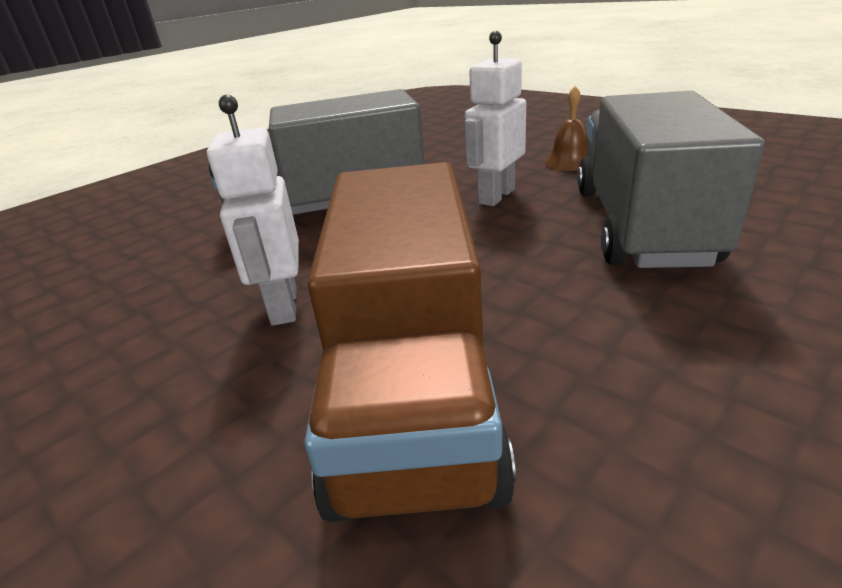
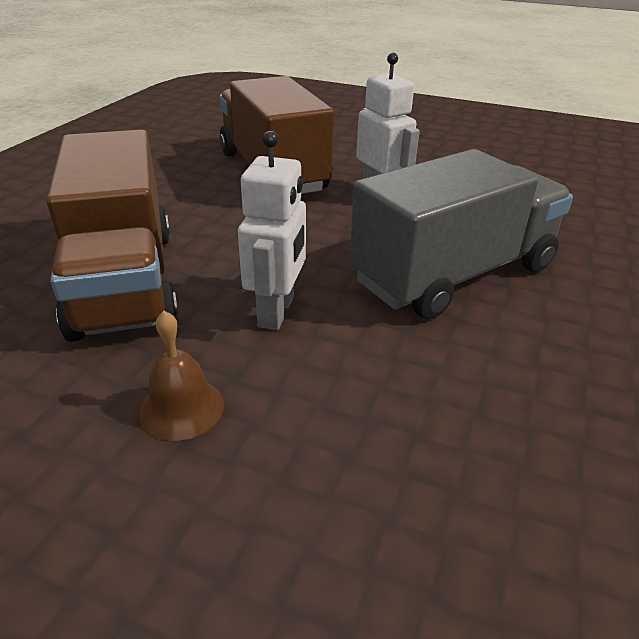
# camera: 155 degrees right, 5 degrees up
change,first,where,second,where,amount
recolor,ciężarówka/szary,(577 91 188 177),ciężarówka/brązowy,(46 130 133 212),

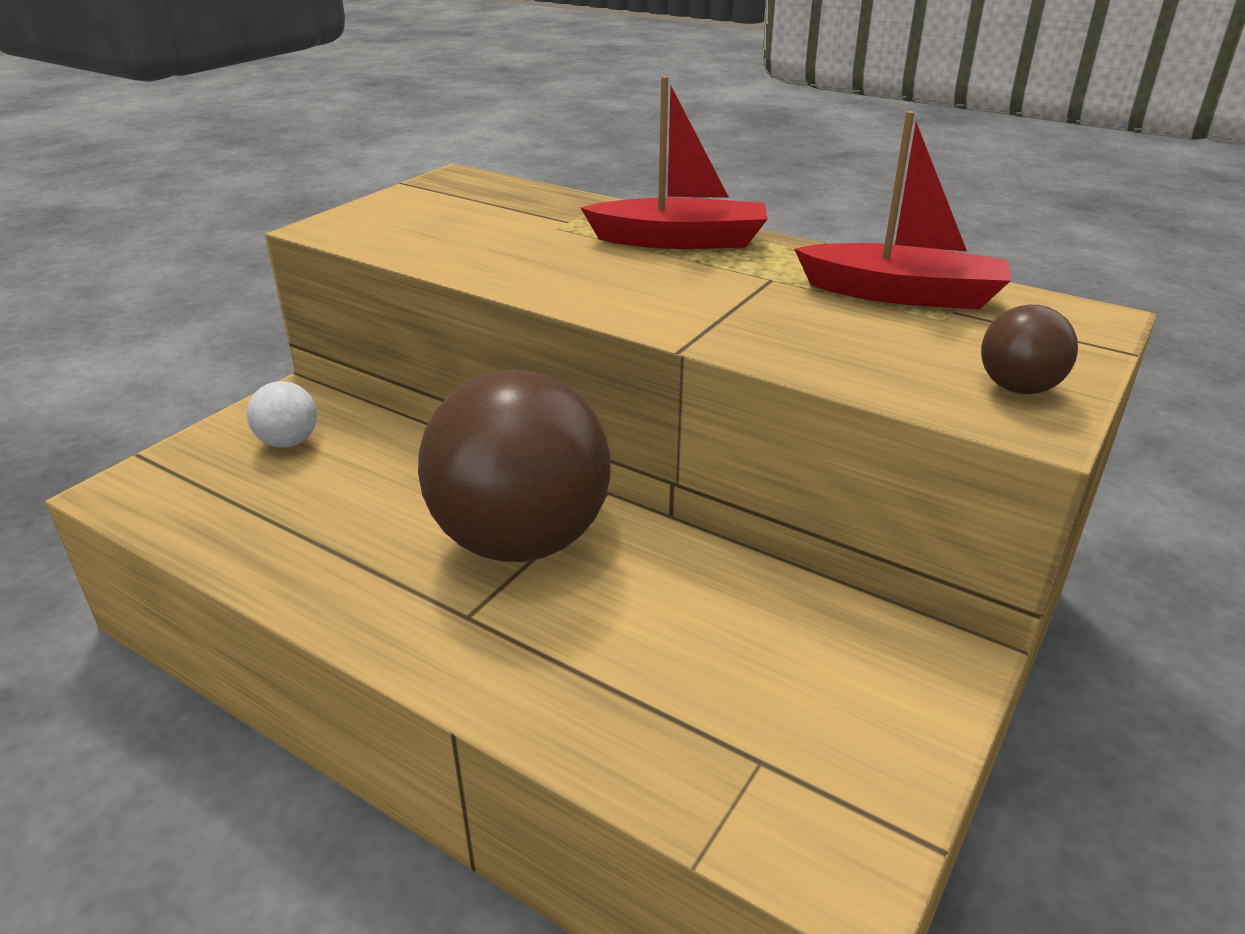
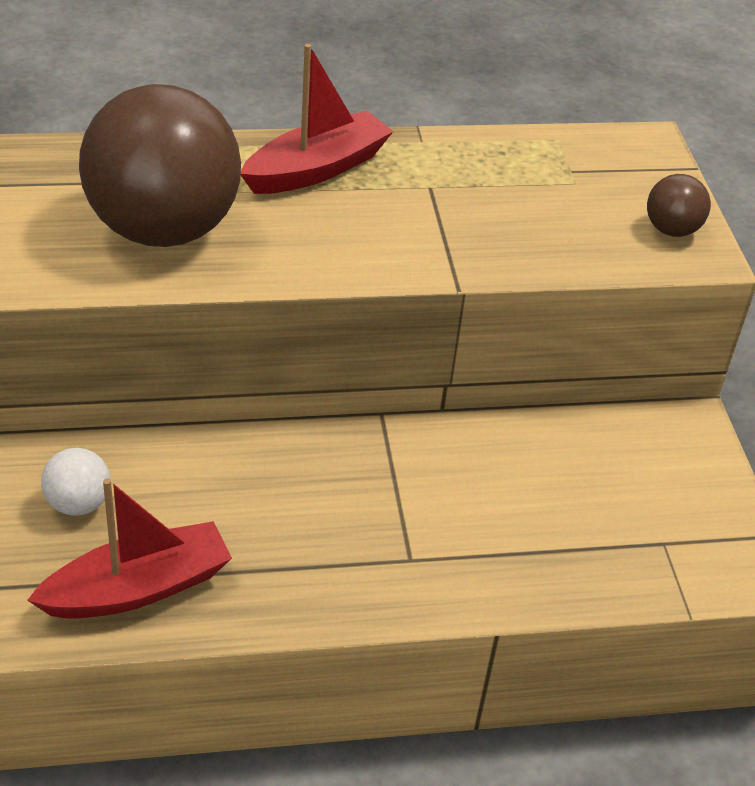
# camera: 45 degrees left, 10 degrees up
change,first,where,second,where,amount
move,łódka/czerwony,(794 111 217 199),,(27 478 205 141),
move,piłka/brązowy,(418 370 193 192),,(79 84 162 163),

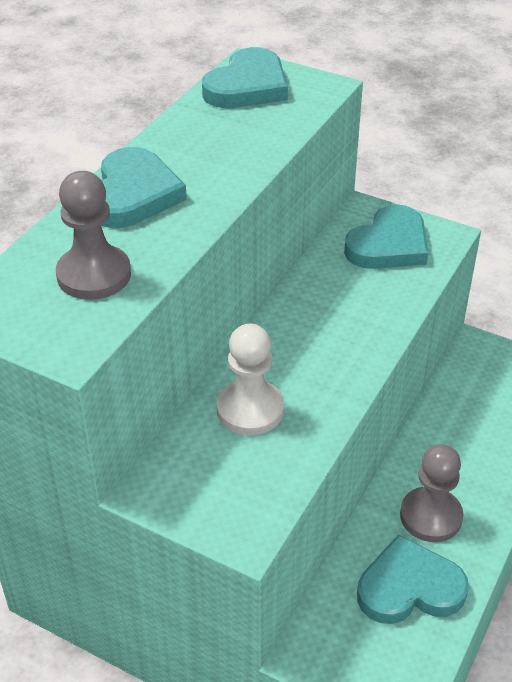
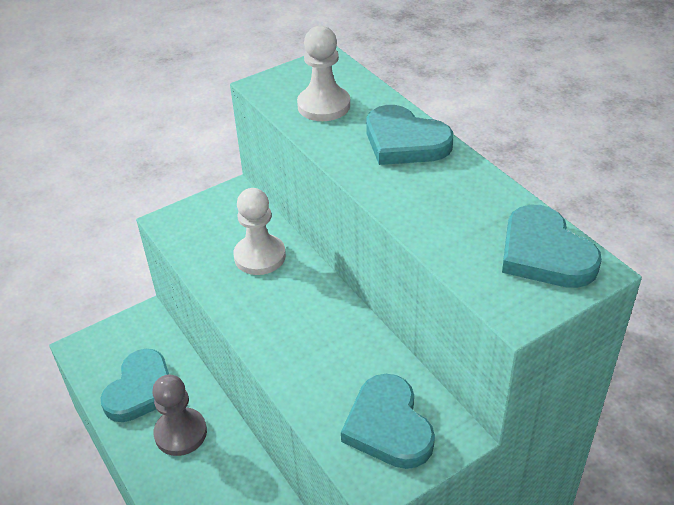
# camera: 120 degrees right, 0 degrees up
change,first,where,second,where,amount
recolor,pionek/szary,(56 171 75 129),pionek/biały,(297 26 53 95),

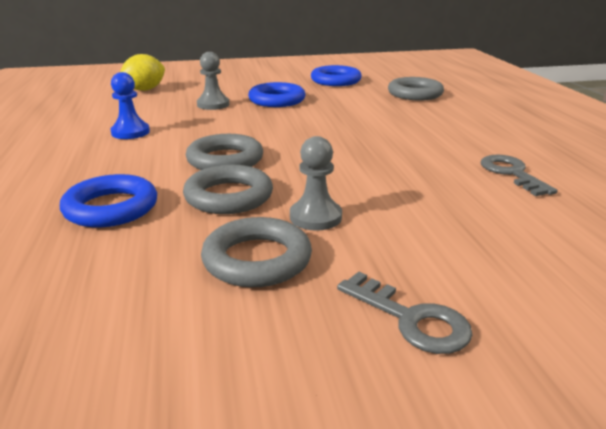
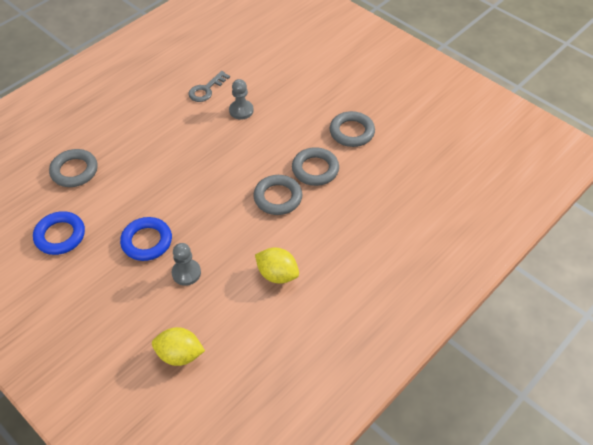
# camera: 125 degrees left, 25 degrees up
change,first,where,second,where,amount
move,pionek/szary,(290 136 52 95),,(229 79 25 40),
replace,pionek/niebieski,(110 72 40 67),cytryna/żółty,(255 248 44 36),
delete,pierścień/niebieski,(60 174 97 53),,,
delete,klucz/szary,(337 272 136 82),,,

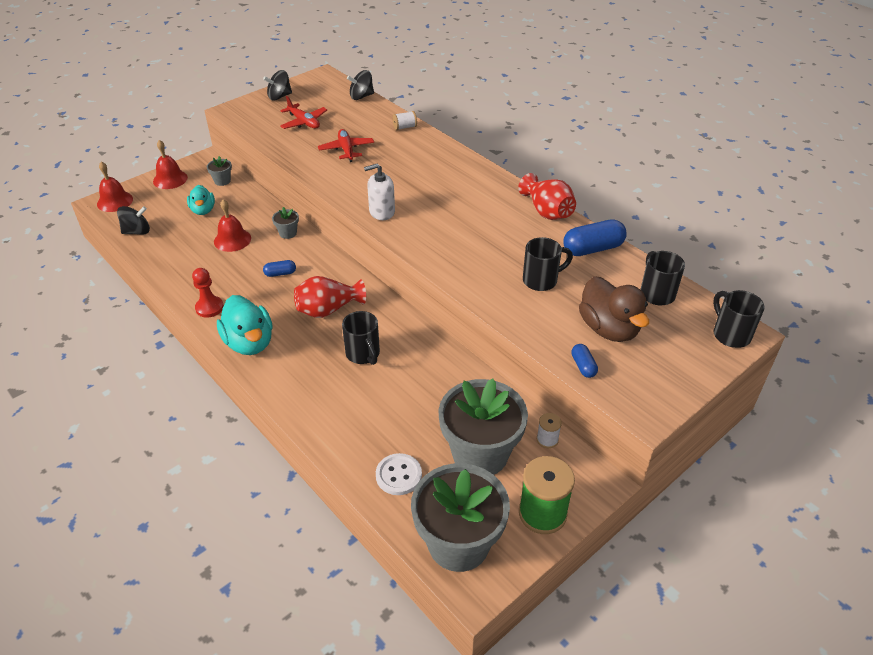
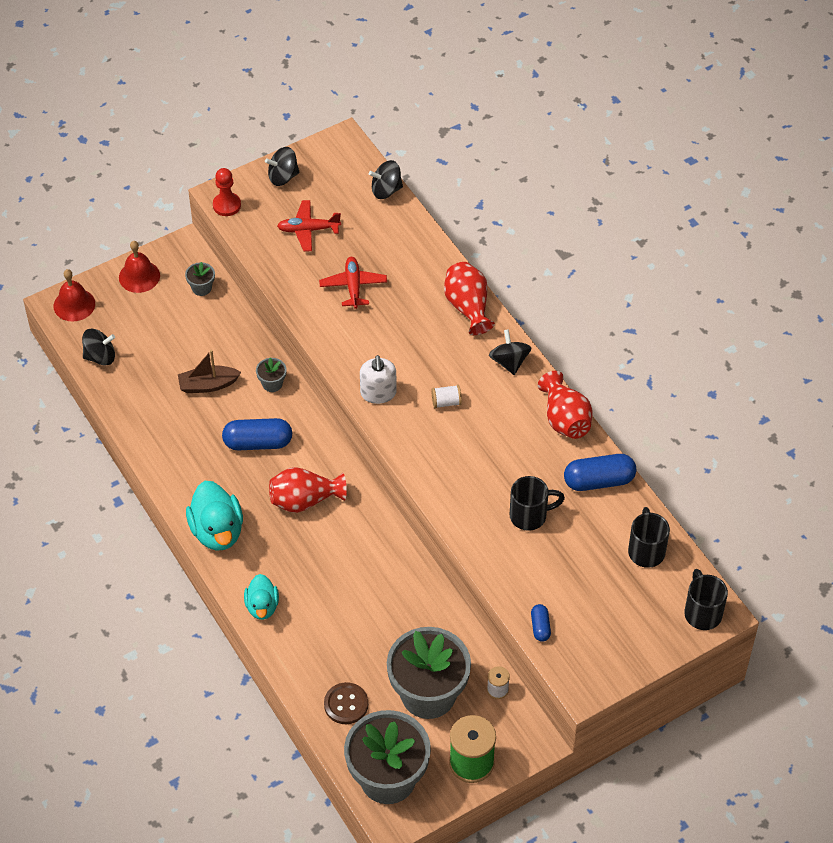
# camera: 10 degrees right, 10 degrees up
change,first,where,second,where,amount
replace,dzwonek/czerwony,(214 199 37 53),łódka/brązowy,(178 350 63 43),
move,pionek/czerwony,(192 268 32 50),,(213 168 28 48),
resize,kapsułka/niebieski,(263 260 33 17),,(222 418 70 32),x1.90
move,kaczka/turkusowy,(187 185 28 30),,(244 574 35 46),
rotate,samolot/czerwony,(280 96 47 33),,(277 200 64 52),120 degrees clockwise
recolor,guzik/biały,(376 453 46 42),guzik/brązowy,(324 682 44 42),
rotate,dozownik mydła/biały,(364 164 31 56),,(360 355 37 49),90 degrees counterclockwise
move,szpulka/biały,(393 111 24 19),,(431 385 31 23),
insert,,,wazon/czerwony,(444 262 51 73),
insert,,,bączek/czarny,(489 329 42 46),
delete,kubek/czarny,(342 311 38 54),,,
delete,kaczka/brązowy,(579 276 70 66),,,

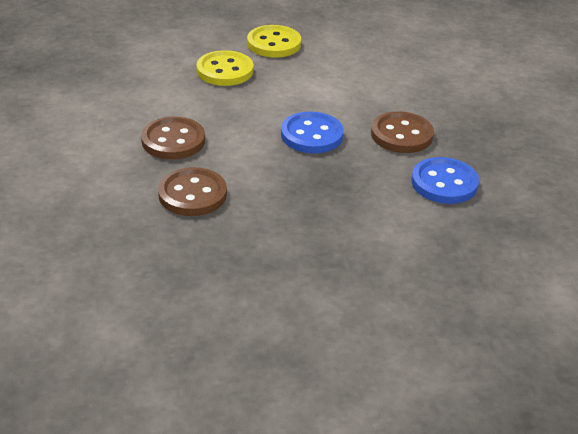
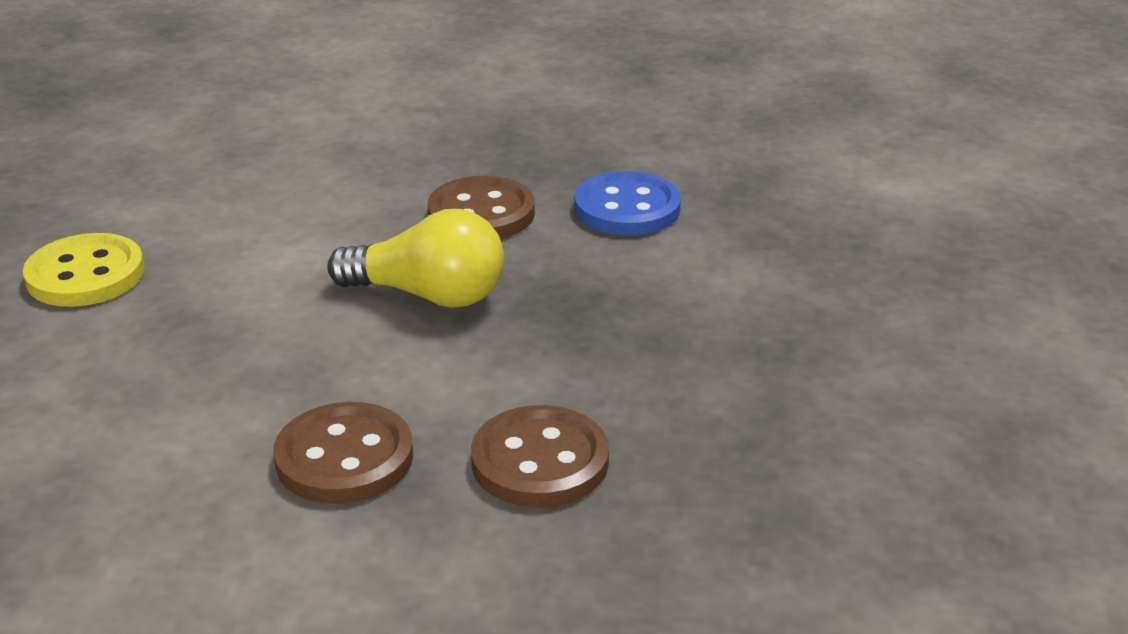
# camera: 70 degrees left, 5 degrees down
change,first,where,second,where,amount
replace,guzik/niebieski,(281 112 63 41),żarówka/żółty,(327 209 177 99),
delete,guzik/żółty,(196 50 57 36),,,

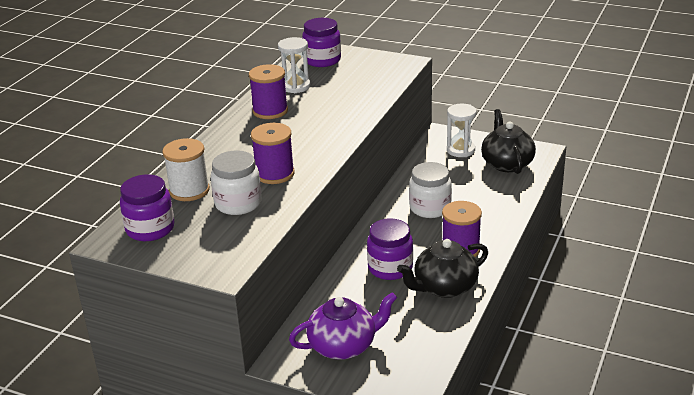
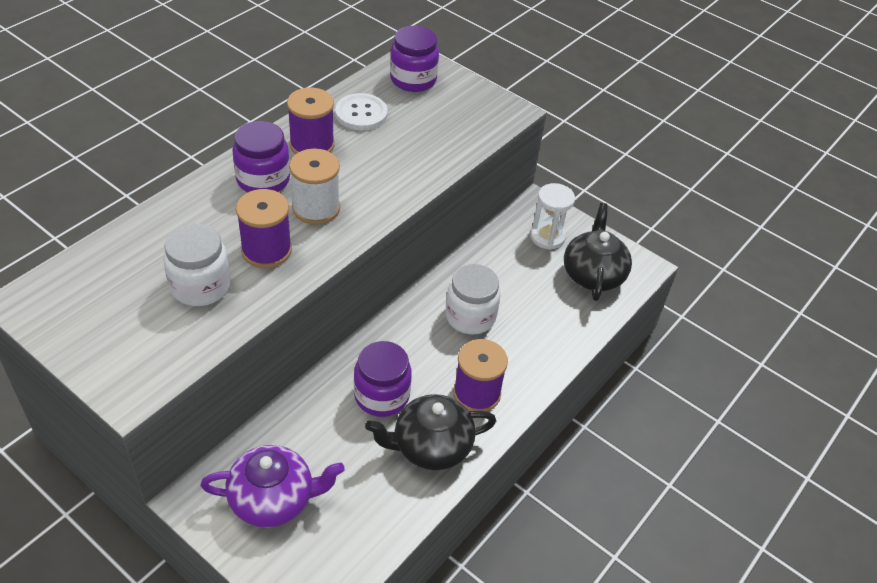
# camera: 10 degrees right, 15 degrees up
change,first,where,second,where,amount
move,słoik/fioletowy,(120 174 54 67),,(232 121 58 71),
move,szpulka/biały,(162 138 48 63),,(289 148 51 76),
replace,klepsydra/biały,(278 37 33 56),guzik/biały,(335 93 53 37),

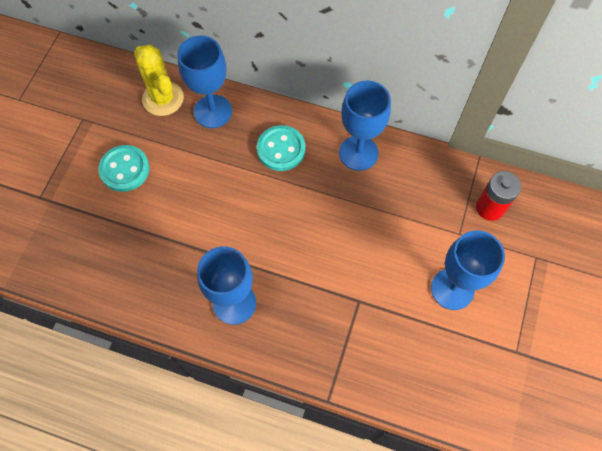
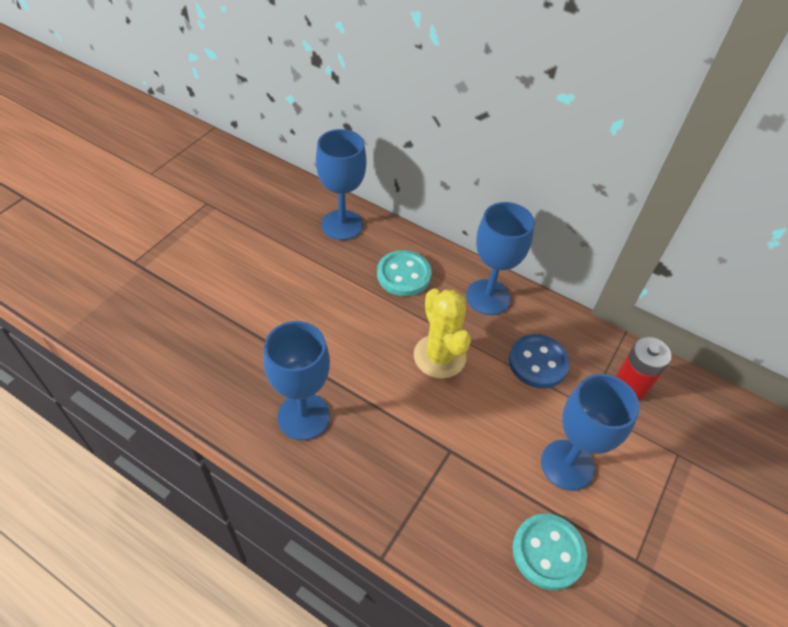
# camera: 10 degrees right, 15 degrees down
change,first,where,second,where,amount
move,kaktus/żółty,(134 45 50 71),,(414 288 57 91),
insert,,,guzik/niebieski,(509 334 61 54),
move,guzik/turkusowy,(98 145 52 47),,(513 514 74 76),

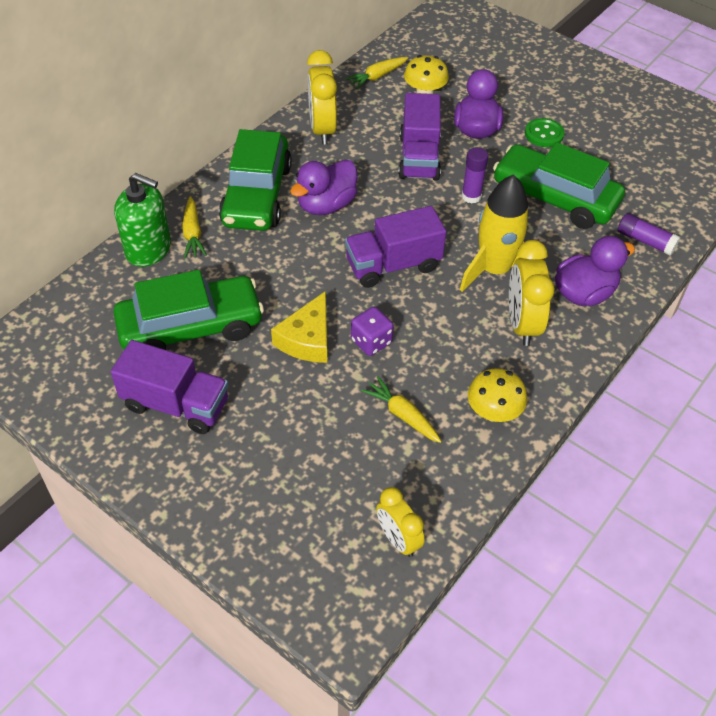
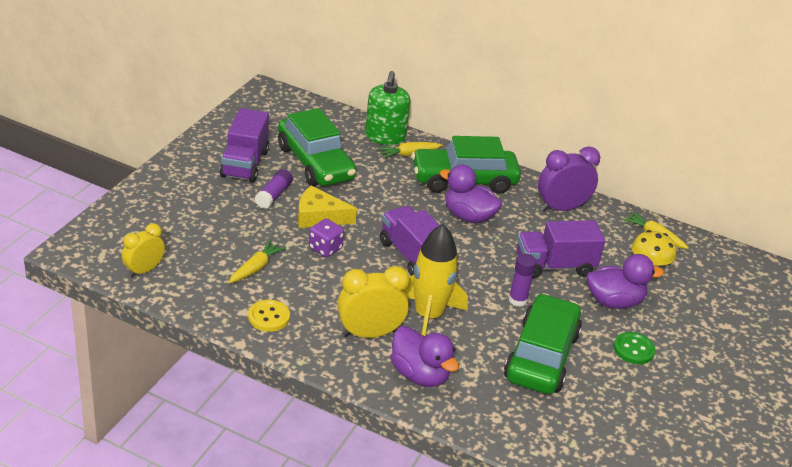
# camera: 75 degrees right, 15 degrees down
change,first,where,second,where,amount
replace,grzyb/żółty,(468 368 59 54),guzik/żółty,(248 300 42 32),
move,klej w sztyfcie/fioletowy,(618 213 62 43),,(255 169 38 40),
recolor,budzik/żółty,(307 50 30 94),budzik/fioletowy,(538 146 62 66),

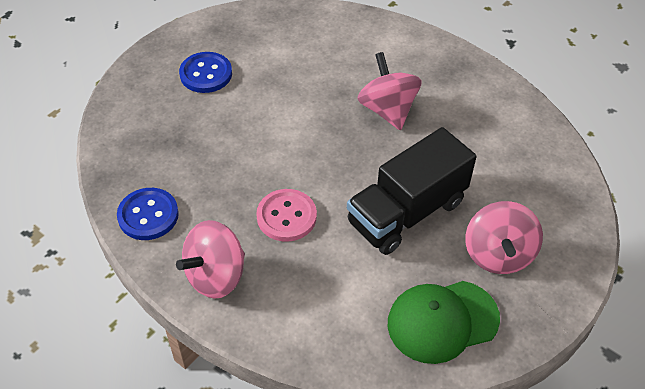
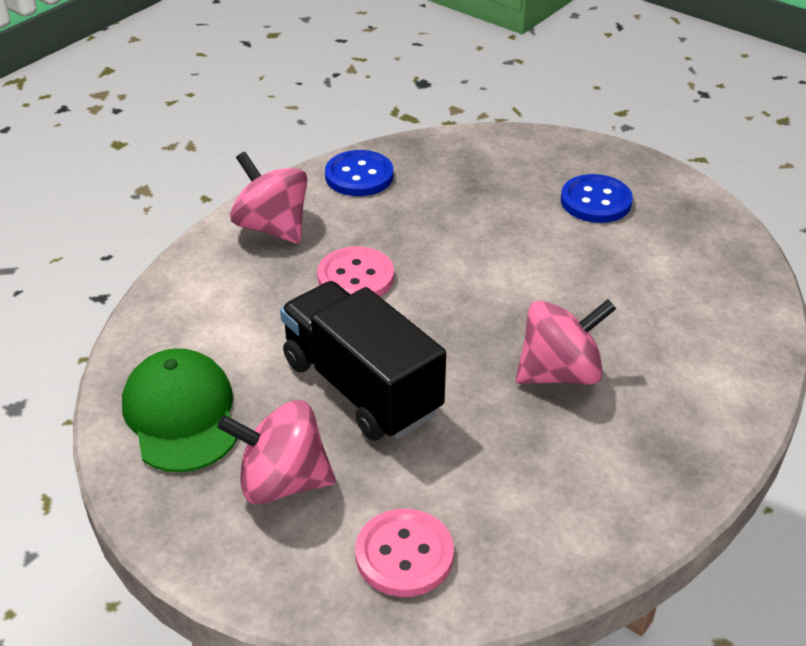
# camera: 90 degrees right, 10 degrees down
change,first,where,second,where,amount
insert,,,guzik/różowy,(355 509 99 88),

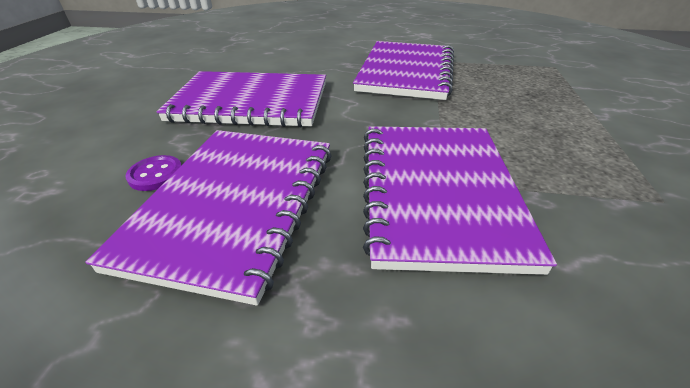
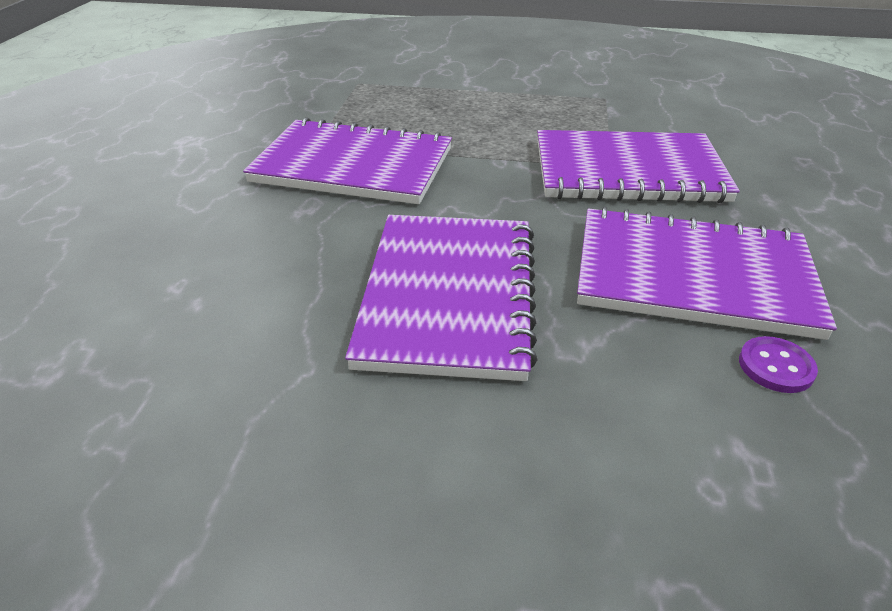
# camera: 90 degrees left, 0 degrees up
change,first,where,second,where,amount
move,guzik/fioletowy,(125 155 56 36),,(739 336 79 57),

